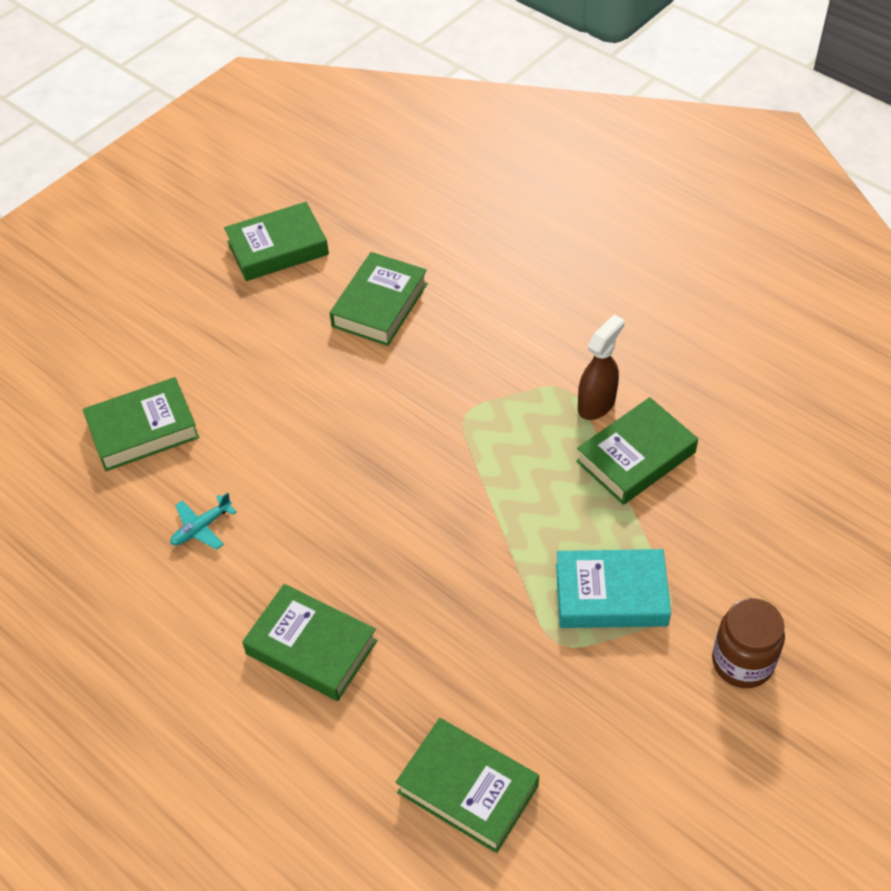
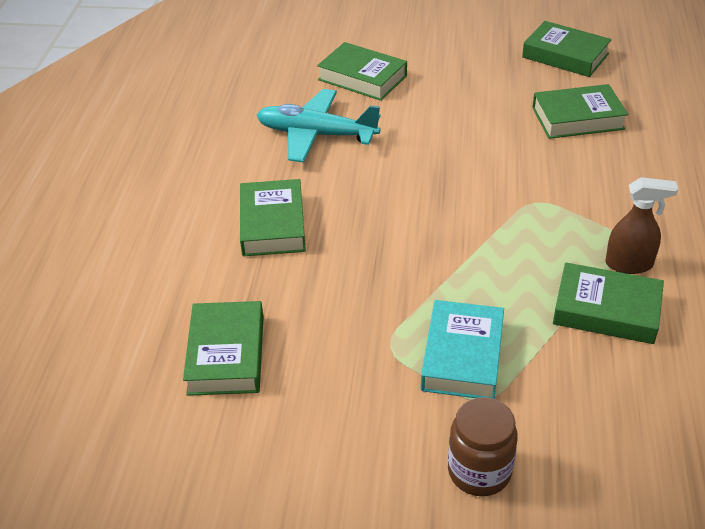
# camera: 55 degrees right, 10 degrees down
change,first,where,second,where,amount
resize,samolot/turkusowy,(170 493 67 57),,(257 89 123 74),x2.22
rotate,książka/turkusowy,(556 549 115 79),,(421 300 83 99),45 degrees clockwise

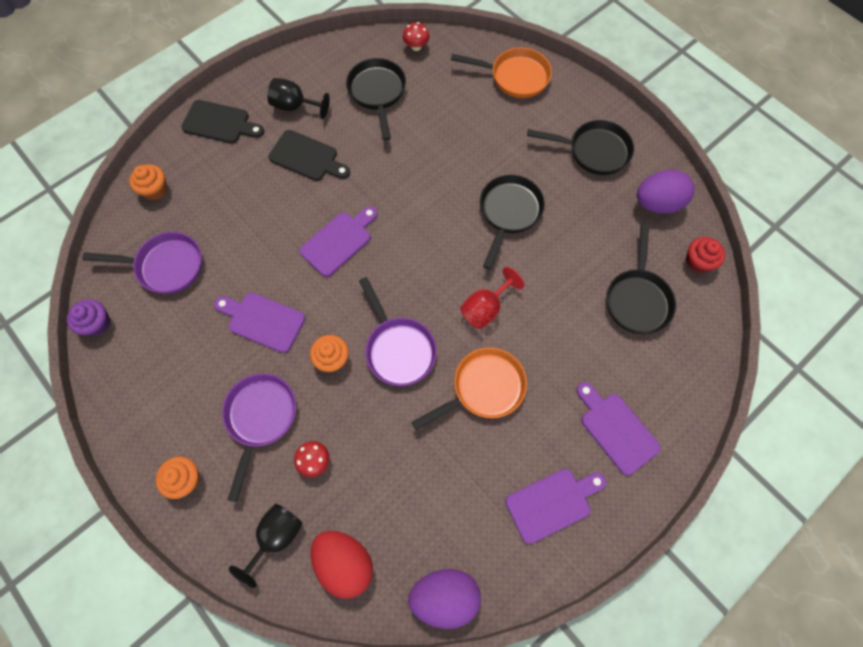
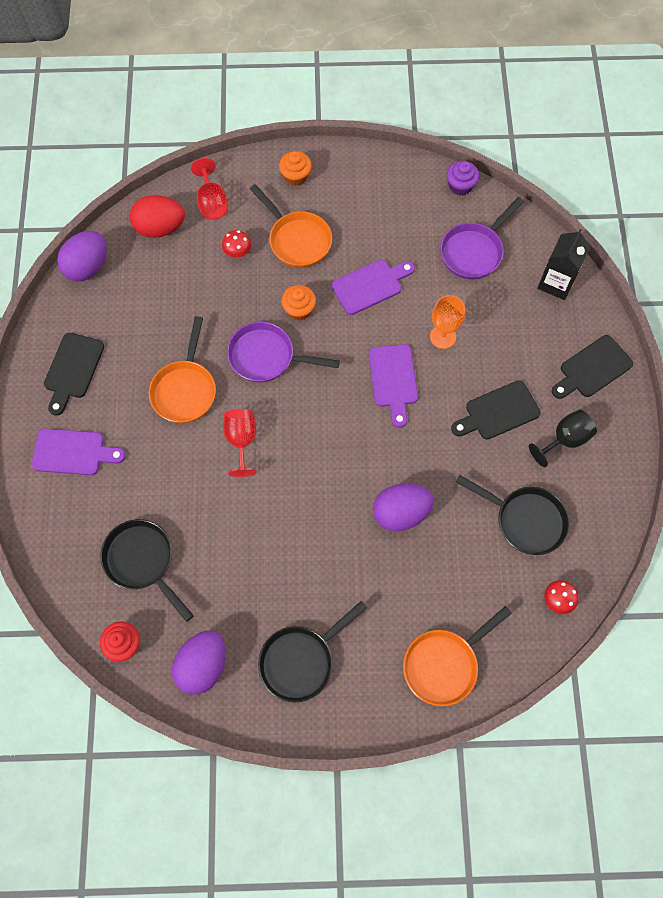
# camera: 130 degrees right, 0 degrees up
change,first,where,second,where,amount
recolor,deska do krojenia/fioletowy,(505 469 101 75),deska do krojenia/czarny,(44 333 60 83),
recolor,kielich/czarny,(229 504 74 84),kielich/czerwony,(191 158 37 61),
recolor,patelnia/fioletowy,(222 373 74 129),patelnia/pomarańczowy,(250 184 82 84),
insert,,,jajko/fioletowy,(373 484 61 47),
insert,,,kielich/pomarańczowy,(430 295 35 54),
replace,muffinka/pomarańczowy,(129 164 38 36),karton mleka/czarny,(537 229 53 71),
delete,patelnia/czarny,(480 175 65 95),,,

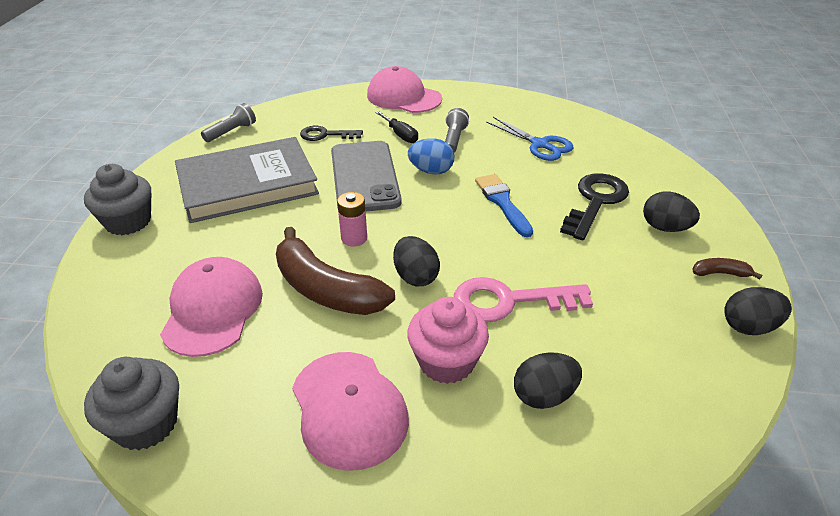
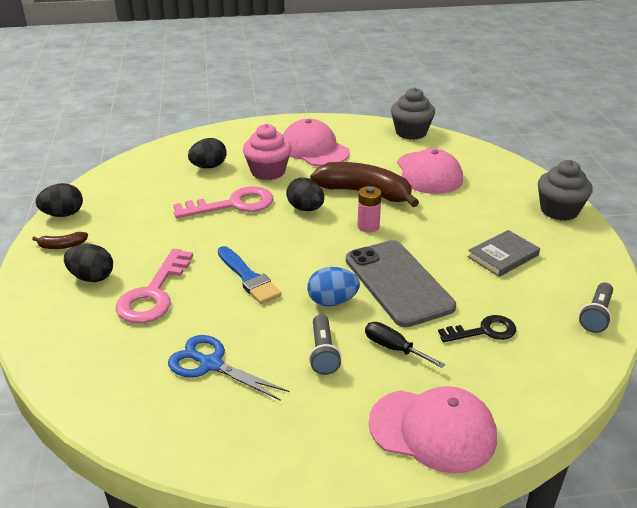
# camera: 165 degrees right, 5 degrees down
change,first,where,second,where,amount
recolor,klucz/czarny,(560 173 69 67),klucz/różowy,(116 248 77 75),
resize,książka/szary,(175 137 144 86),,(467 230 73 47),x0.48

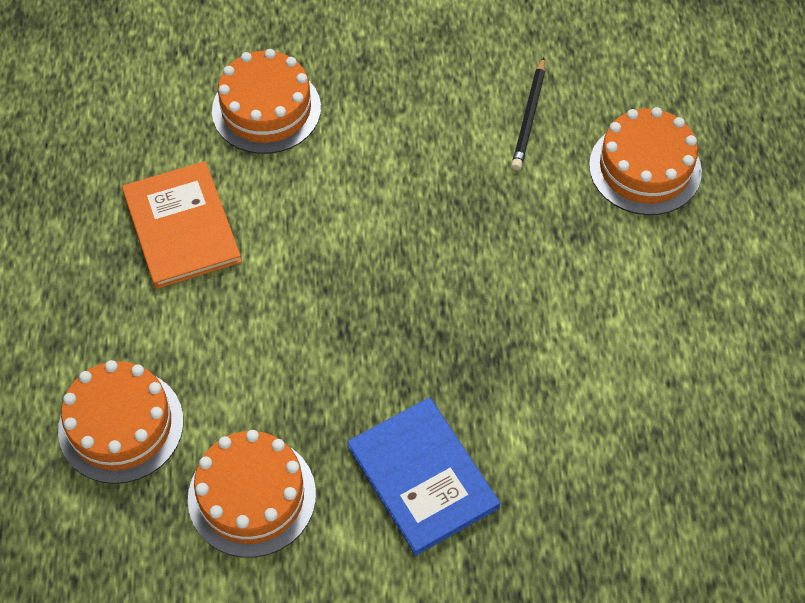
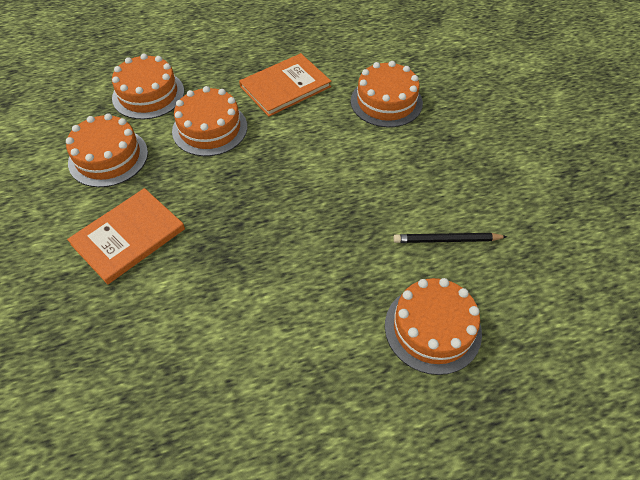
# camera: 75 degrees right, 5 degrees down
change,first,where,second,where,amount
recolor,książka/niebieski,(347 397 153 159),książka/pomarańczowy,(67 188 118 96),
insert,,,tort/pomarańczowy,(172 86 75 70),

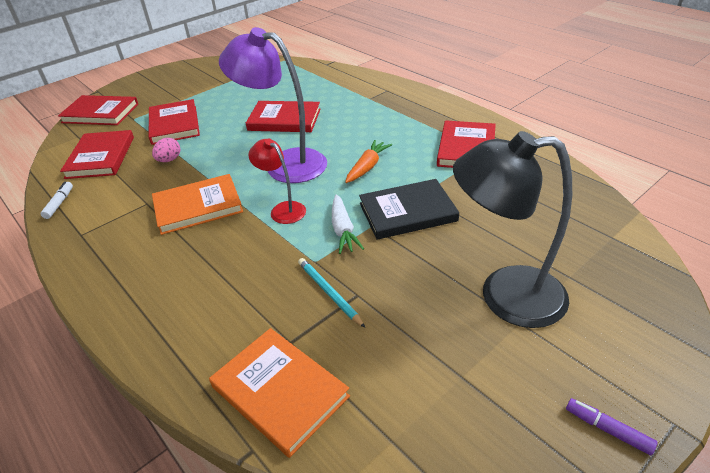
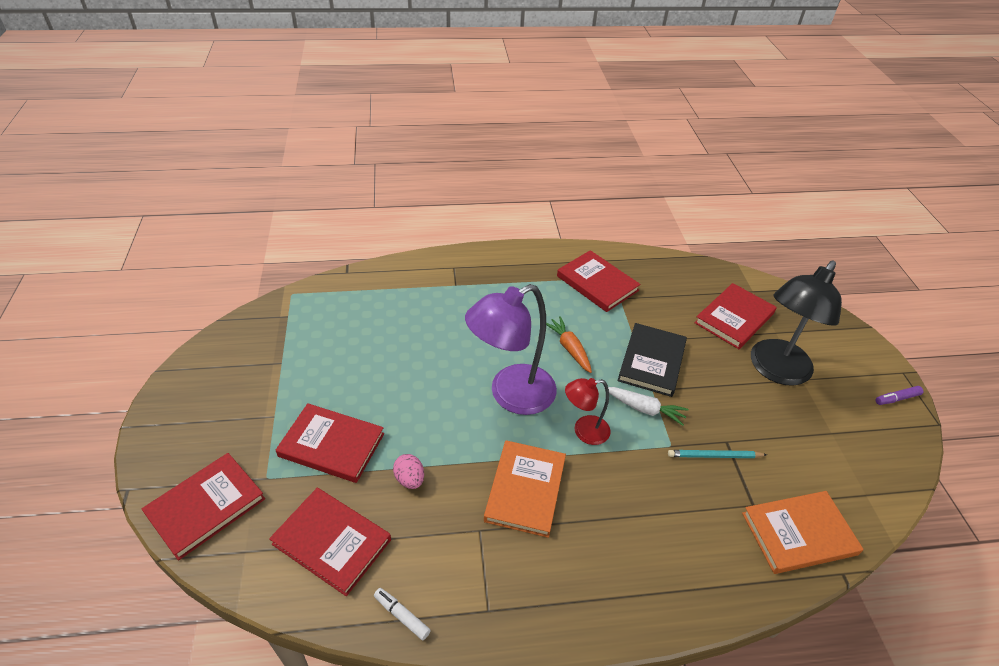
# camera: 60 degrees left, 5 degrees up
change,first,where,second,where,amount
move,książka/czerwony,(246 101 75 31),,(694 283 83 66),

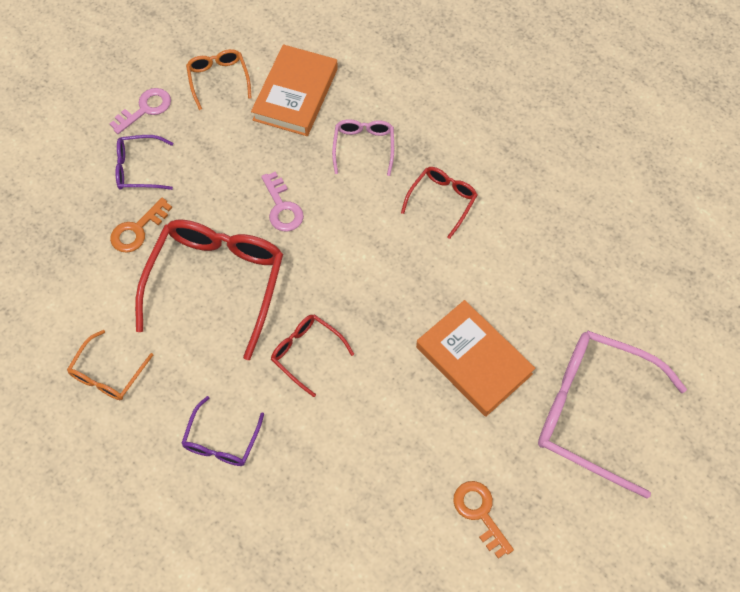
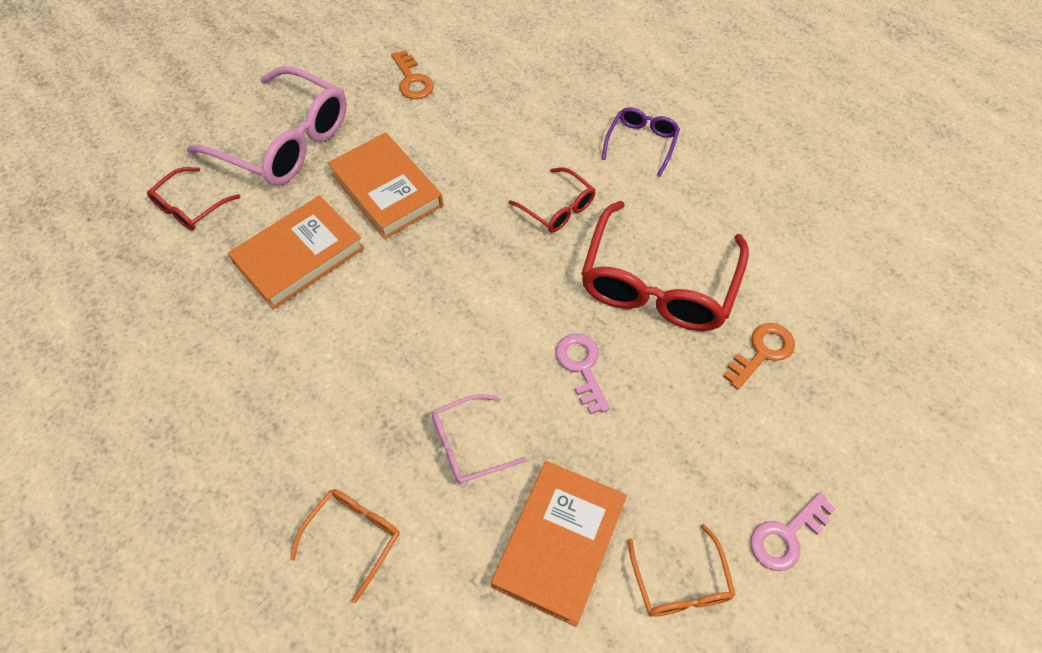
# camera: 175 degrees left, 5 degrees down
change,first,where,second,where,amount
move,okulary/czerwony,(401 167 76 72),,(147 167 93 64),
insert,,,książka/pomarańczowy,(228 195 136 114),
move,okulary/pomarańczowy,(67 330 86 70),,(290 489 110 114),
rotate,okulary/różowy,(332 119 62 57),,(432 394 95 90),60 degrees clockwise
delete,okulary/fioletowy,(116 135 57 55),,,

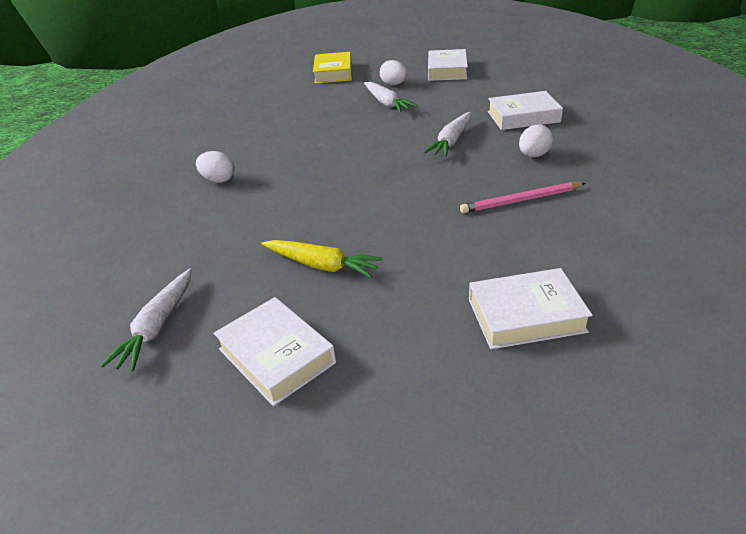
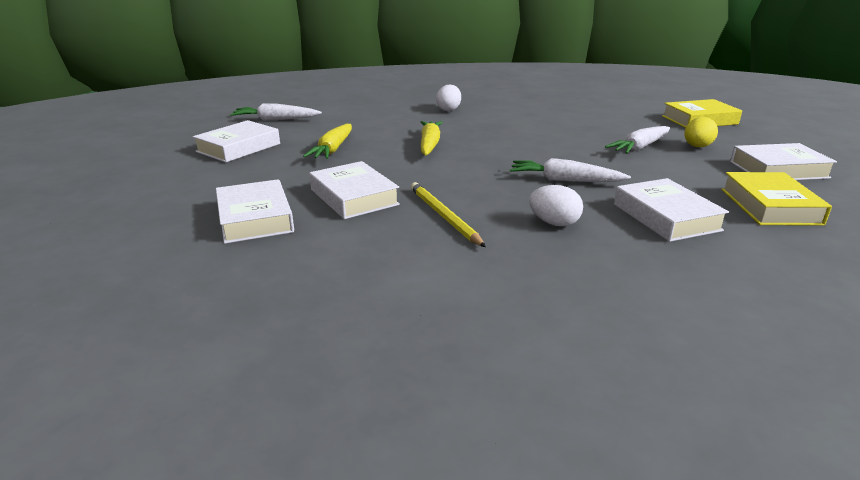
# camera: 75 degrees right, 10 degrees down
change,first,where,second,where,amount
insert,,,książka/biały,(309 161 91 58),
recolor,ołówek/różowy,(460 182 126 31),ołówek/żółty,(411 182 75 65),
insert,,,marchewka/żółty,(421 121 22 34),
recolor,jajko/biały,(380 60 27 25),jajko/żółty,(684 117 34 30),
insert,,,książka/żółty,(721 172 111 54),

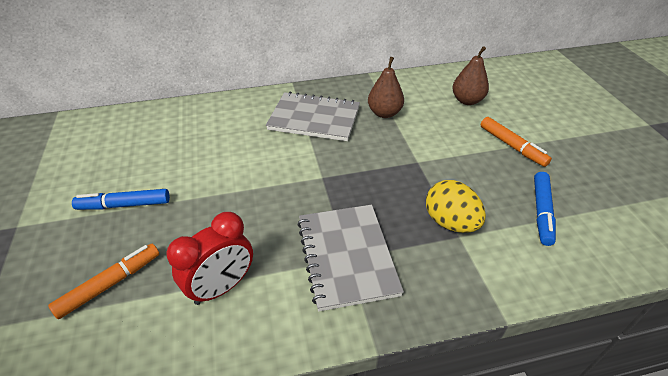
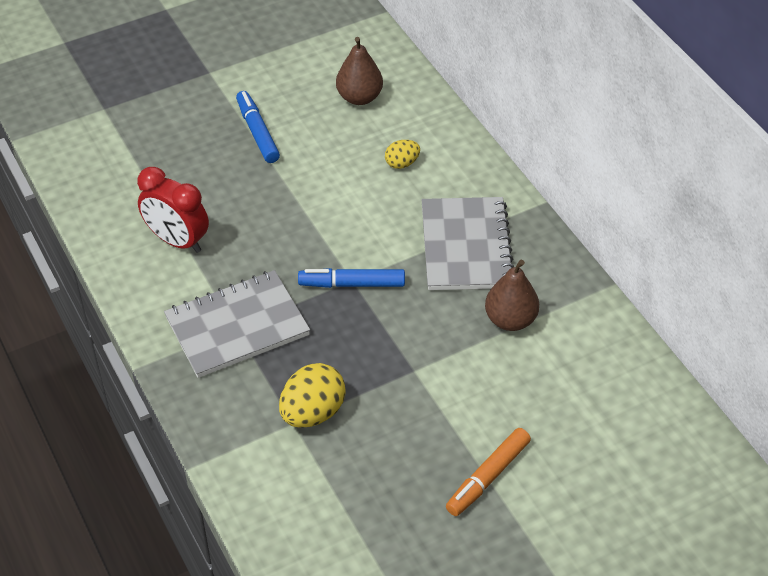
# camera: 75 degrees right, 5 degrees up
change,first,where,second,where,amount
move,flamaster/niebieski,(534 172 22 74),,(298 268 107 20),
move,gruszka/brązowy,(452 46 37 59),,(336 37 47 68),
insert,,,jajko/żółty,(385 140 35 29),
delete,flamaster/pomarańczowy,(48 244 111 75),,,

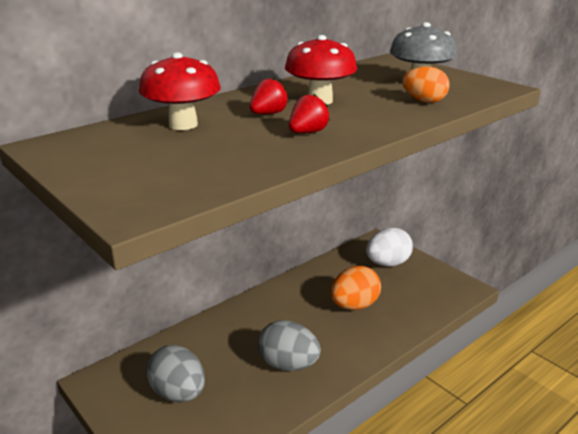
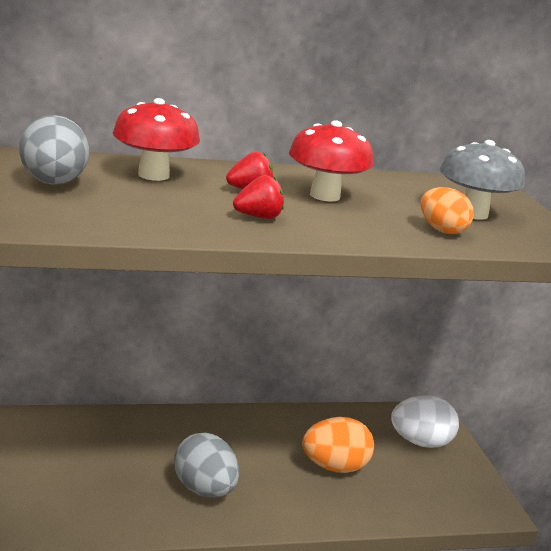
# camera: 25 degrees right, 5 degrees down
change,first,where,second,where,amount
move,jajko/szary,(146 345 59 57),,(19 115 70 70),

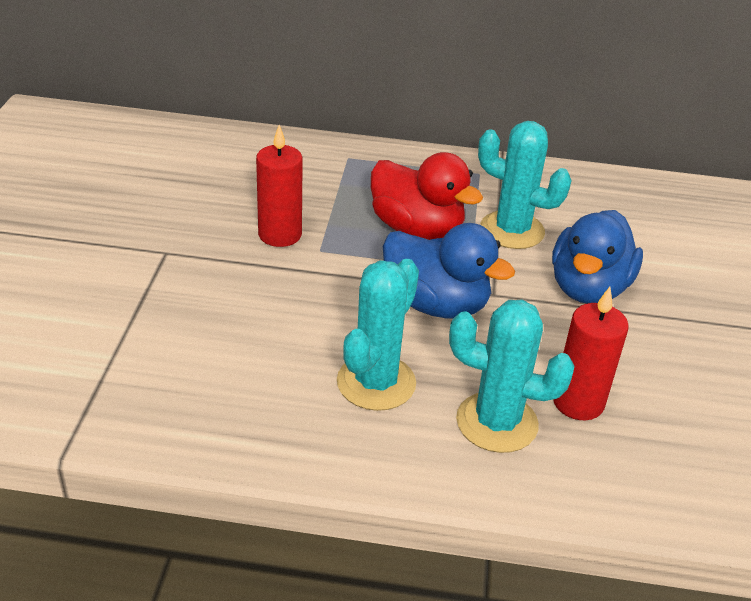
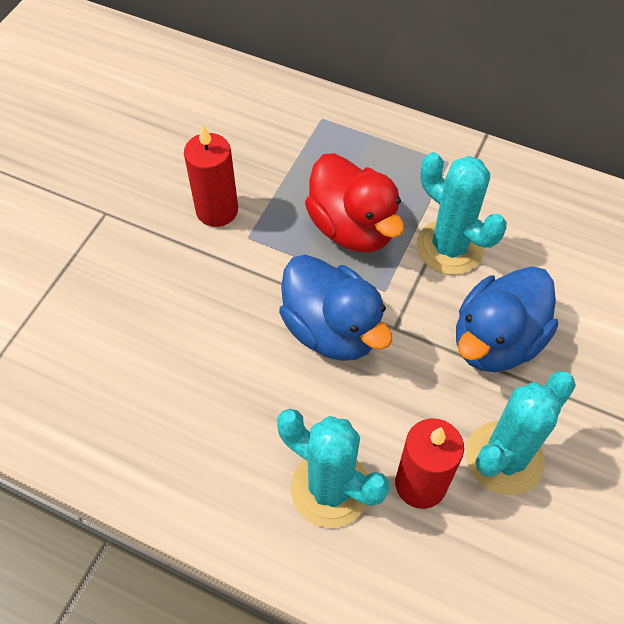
# camera: 20 degrees right, 20 degrees up
change,first,where,second,where,amount
move,kaktus/turkusowy,(337 259 82 152),,(466 371 110 124),

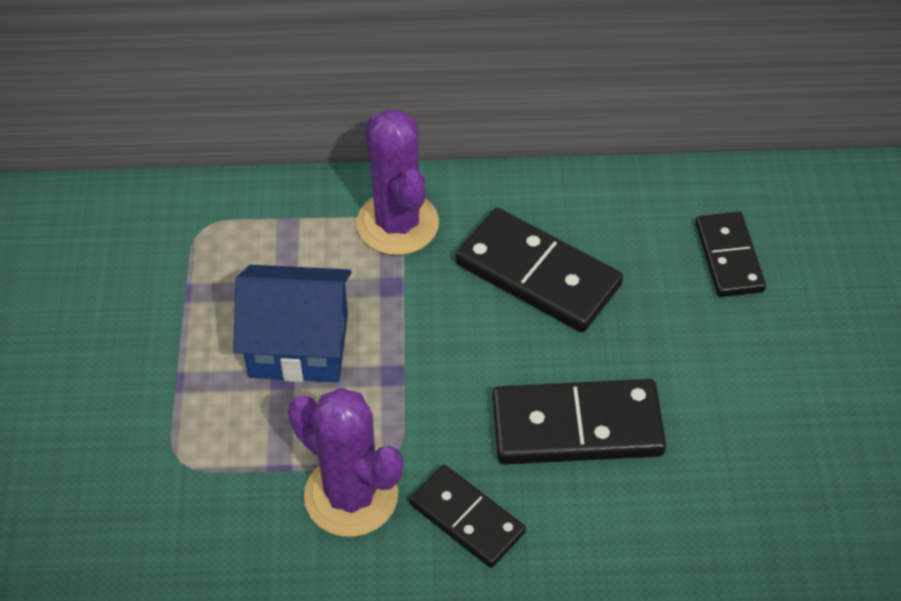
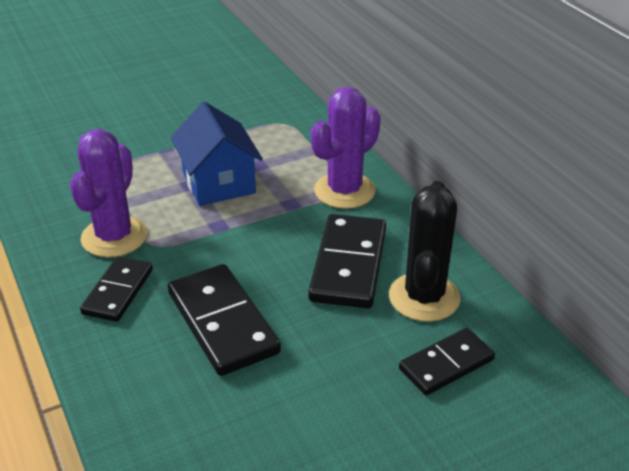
# camera: 65 degrees right, 15 degrees down
change,first,where,second,where,amount
insert,,,kaktus/czarny,(389 181 72 141),

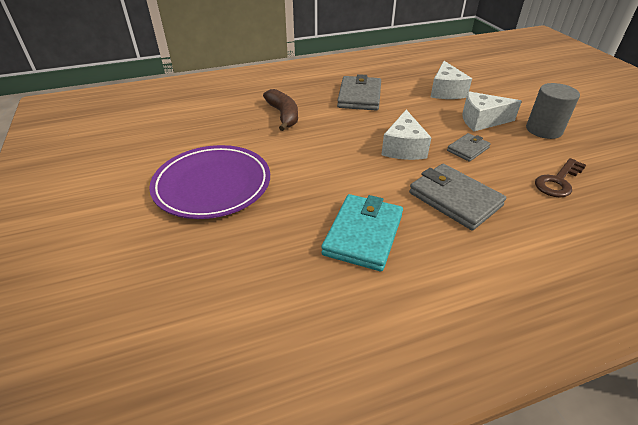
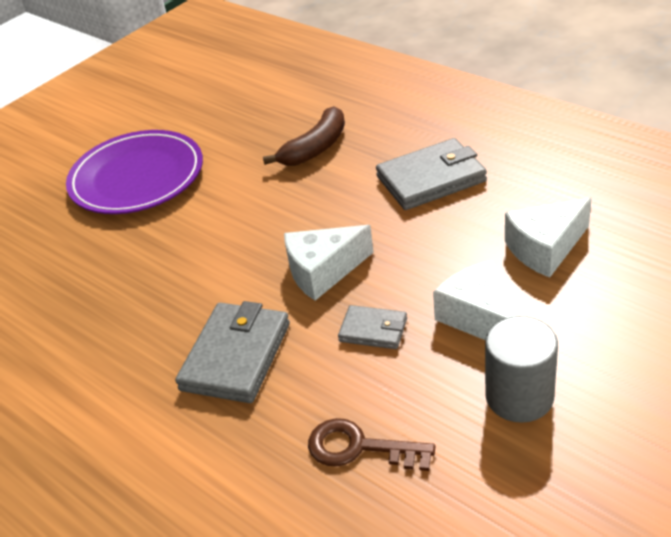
# camera: 65 degrees right, 0 degrees up
change,first,where,second,where,amount
delete,portfel/turkusowy,(321 194 82 77),,,

